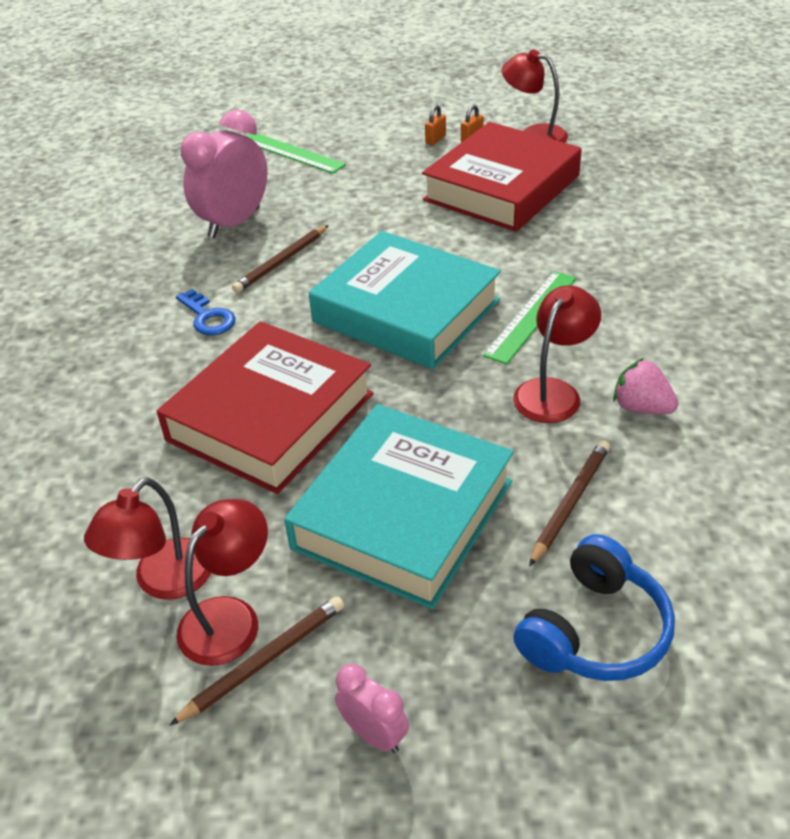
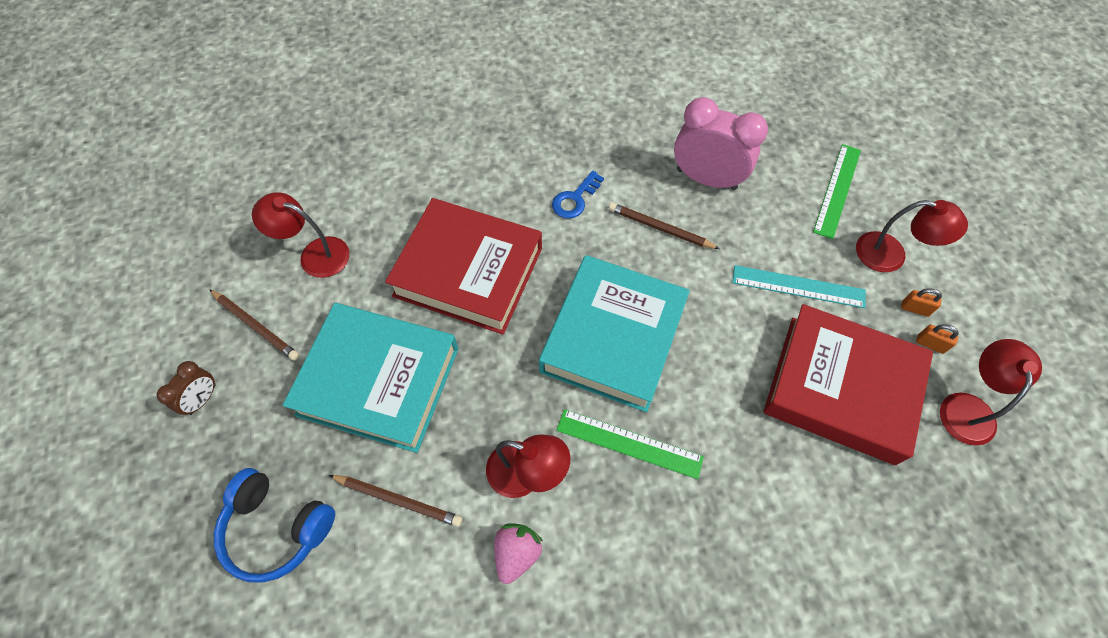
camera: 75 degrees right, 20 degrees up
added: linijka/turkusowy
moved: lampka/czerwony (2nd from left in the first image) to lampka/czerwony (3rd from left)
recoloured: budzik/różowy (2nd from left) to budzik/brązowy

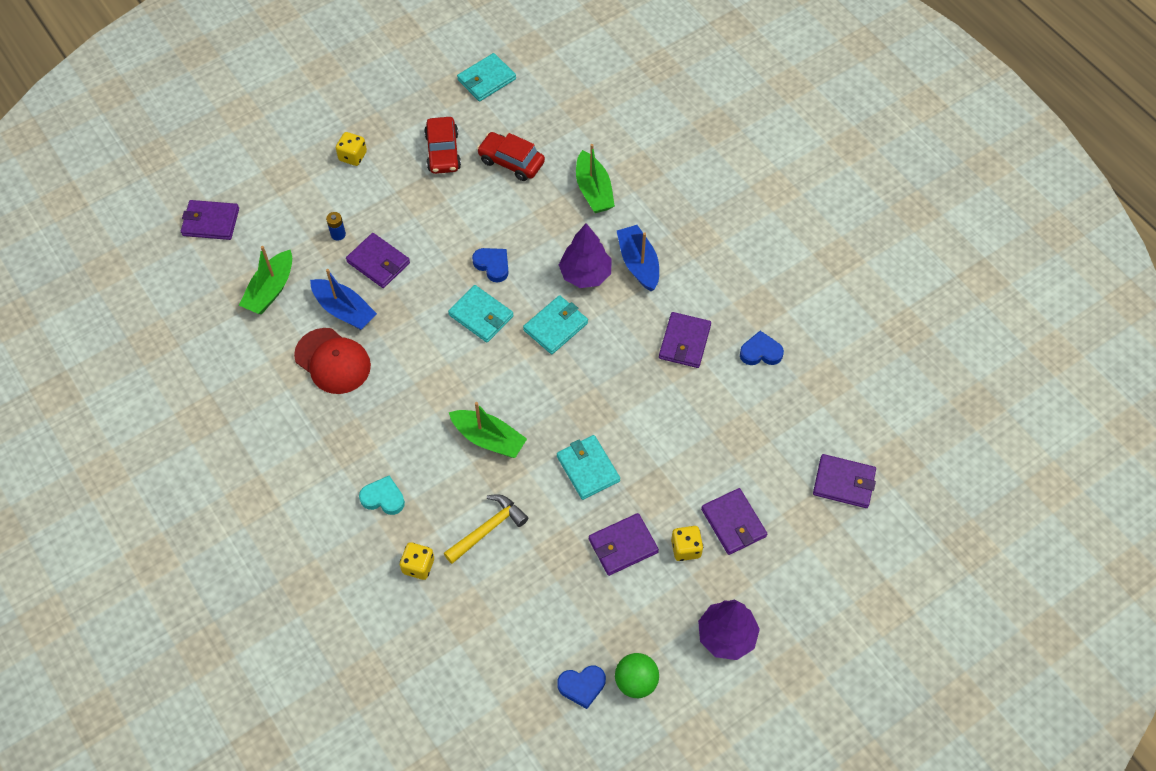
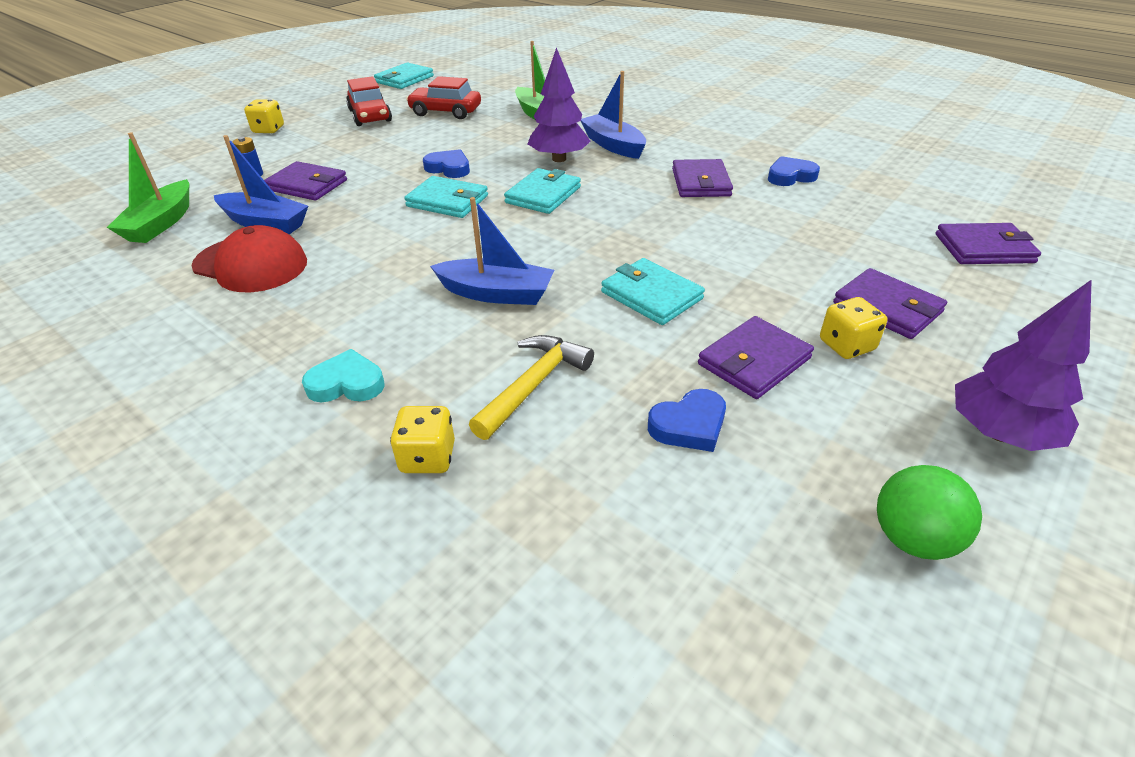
camera: 15 degrees left, 20 degrees down
removed: portfel/fioletowy (1st from left)
moved: serce/niebieski (2nd from left)
recoloured: łódka/zielony (2nd from left) to łódka/niebieski (2nd from left)

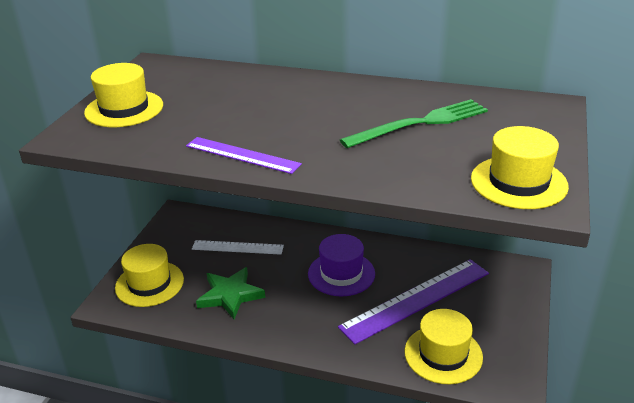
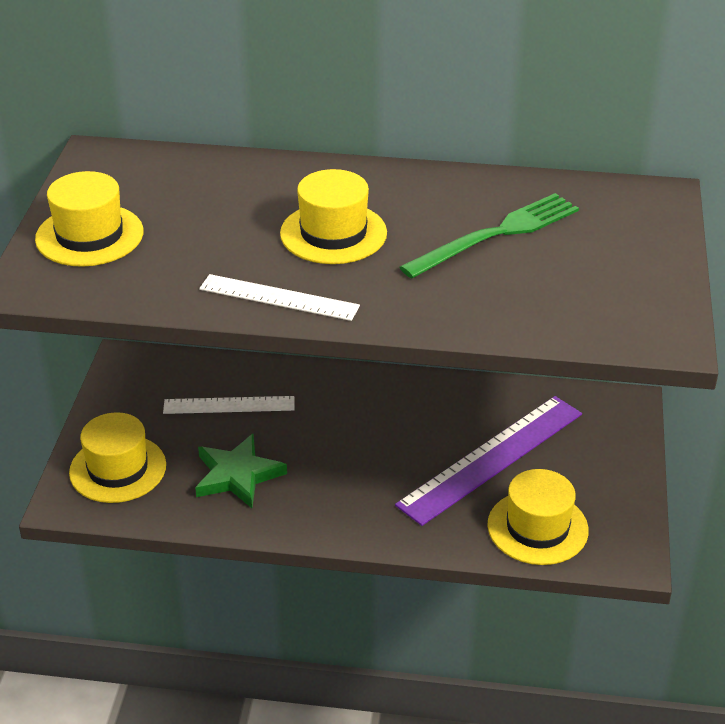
camera: 10 degrees left, 5 degrees up
removed: kapelusz/fioletowy
moved: kapelusz/żółty (4th from left in the first image) to kapelusz/żółty (3rd from left)
recoloured: linijka/fioletowy (1st from left) to linijka/biały (2nd from left)

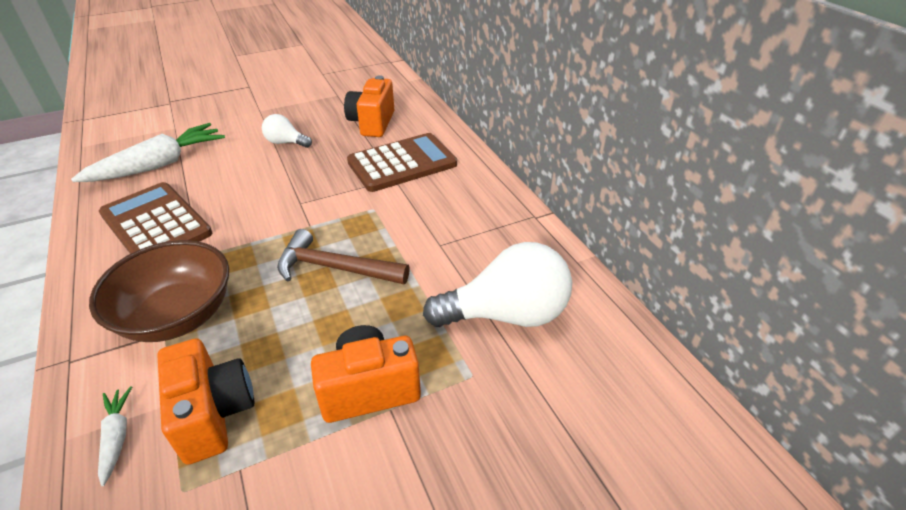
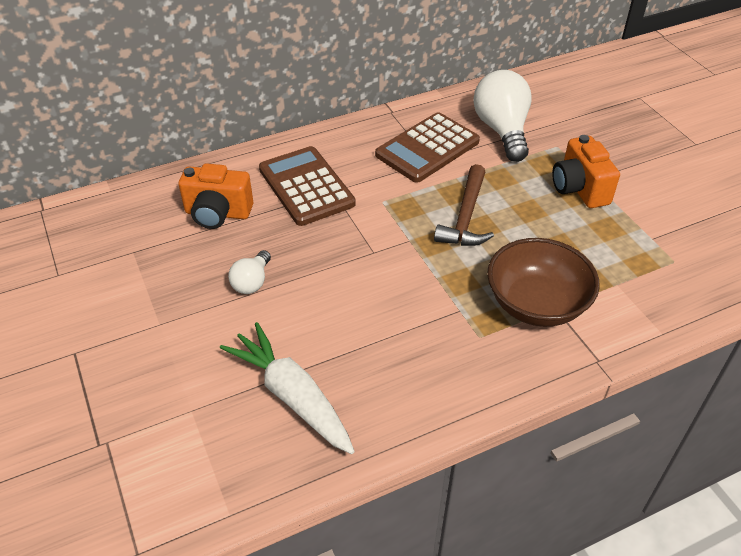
camera: 90 degrees left, 5 degrees up
removed: marchewka/biały (1st from left); aparat fotograficzny/pomarańczowy (1st from left)
moved: kalkulator/brązowy (1st from left in the first image) to kalkulator/brązowy (2nd from left)

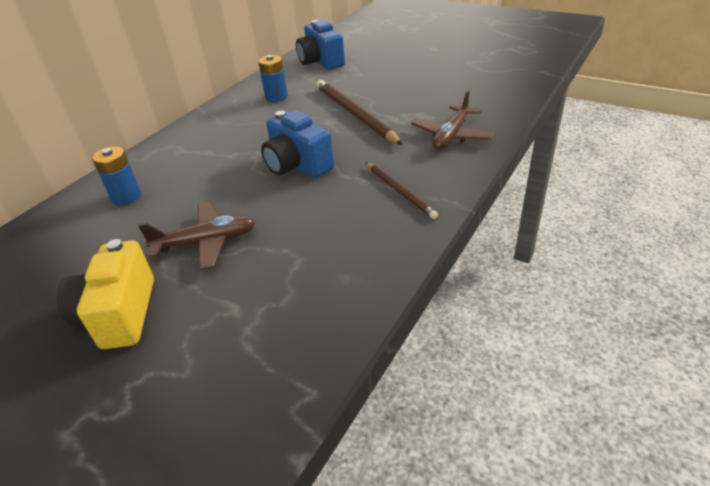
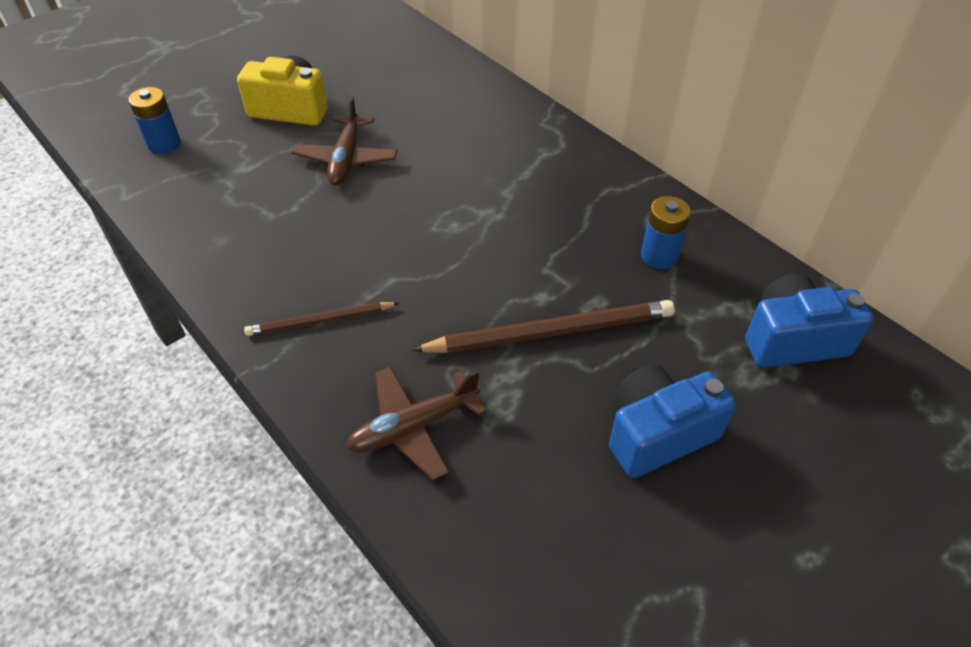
camera: 105 degrees right, 10 degrees up
moved: bateria/niebieski (1st from left); aparat fotograficzny/niebieski (1st from left)
turned: samolot/brązowy (2nd from left) 75 degrees counterclockwise

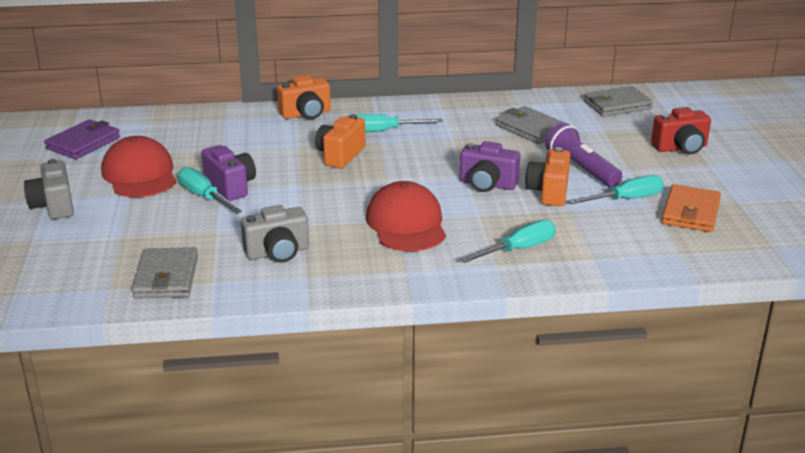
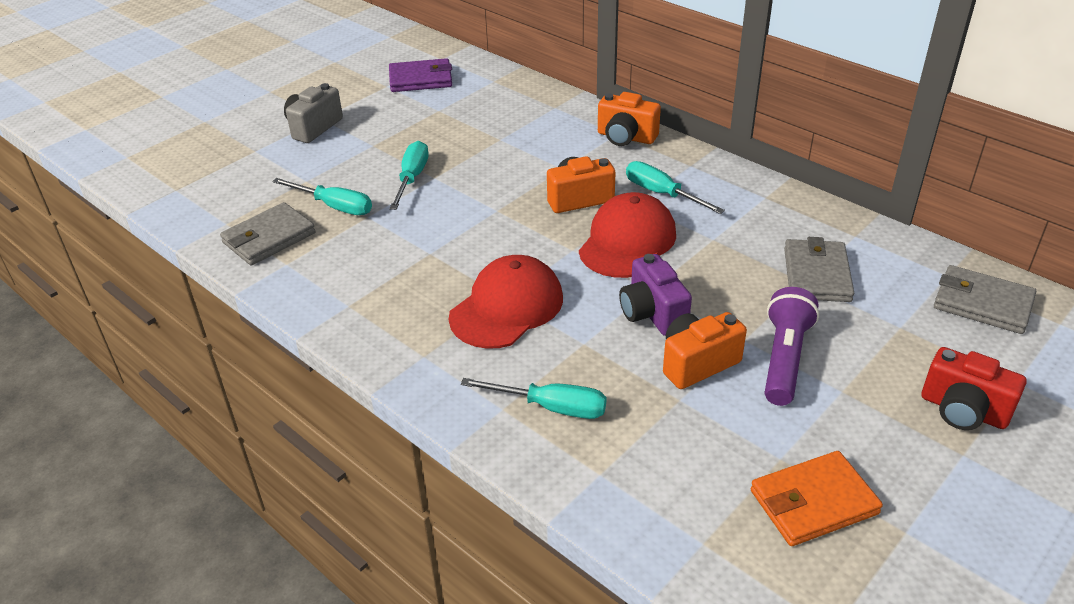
camera: 50 degrees right, 10 degrees up
removed: aparat fotograficzny/fioletowy (1st from left); aparat fotograficzny/szary (2nd from left)
moved: czapka/czerwony (1st from left in the first image) to czapka/czerwony (2nd from left); śrubokręt/turkusowy (4th from left in the first image) to śrubokręt/turkusowy (1st from left)

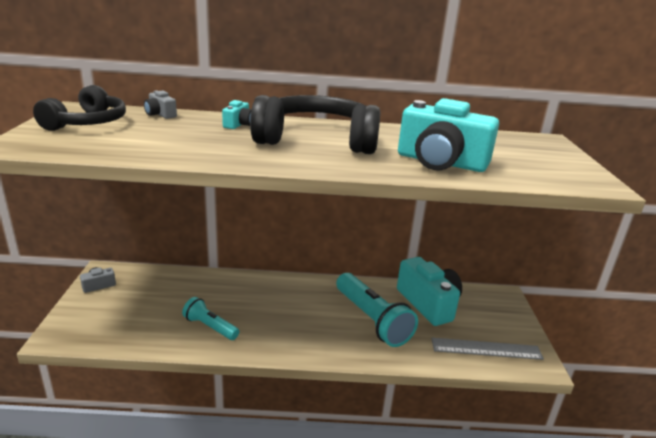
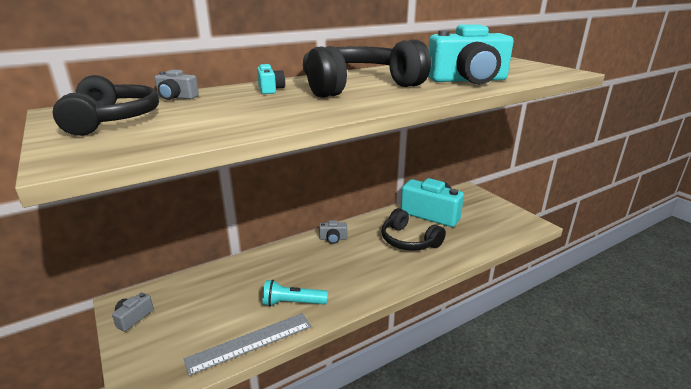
camera: 30 degrees left, 0 degrees up
added: aparat fotograficzny/szary (3rd from left)
moved: linijka/szary
replaced: latarka/turkusowy (2nd from left) to słuchawki/czarny (3rd from left)

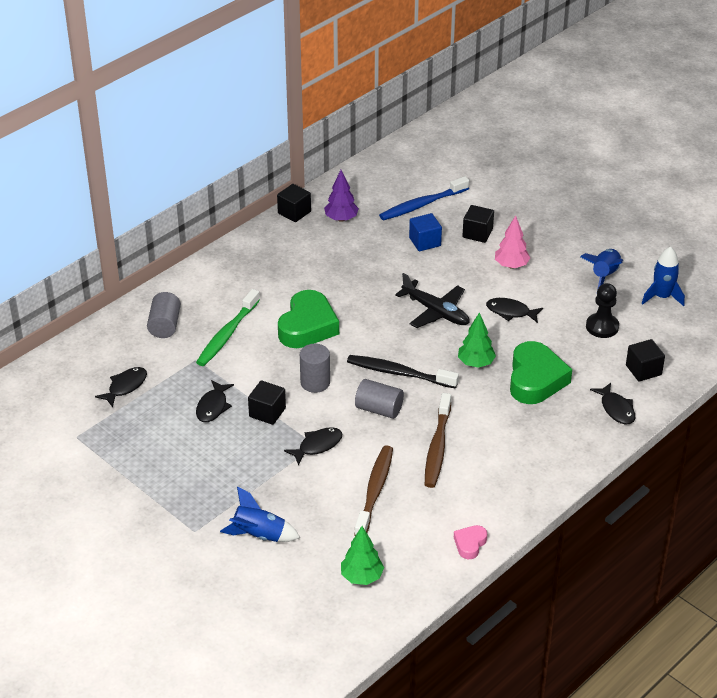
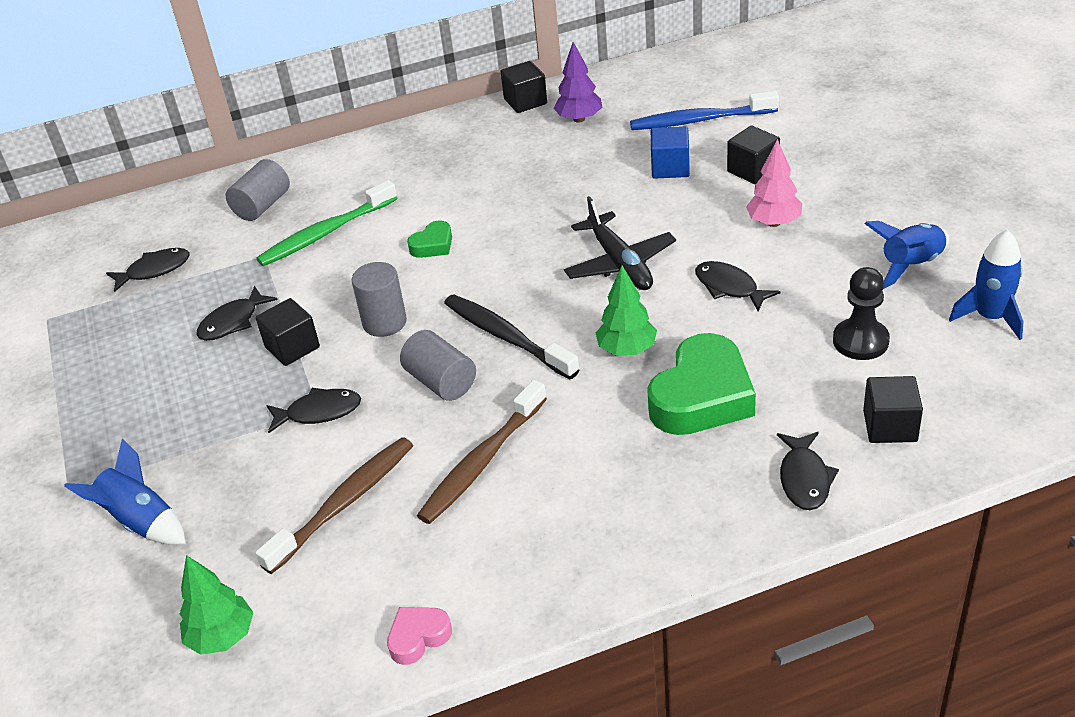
camera: 30 degrees right, 0 degrees up
resized: serce/zielony (1st from left) x0.48

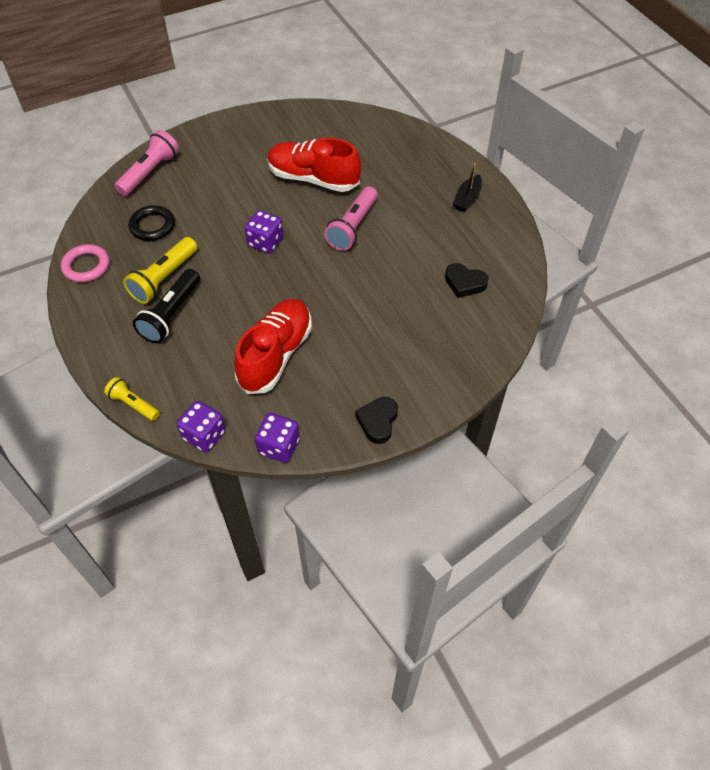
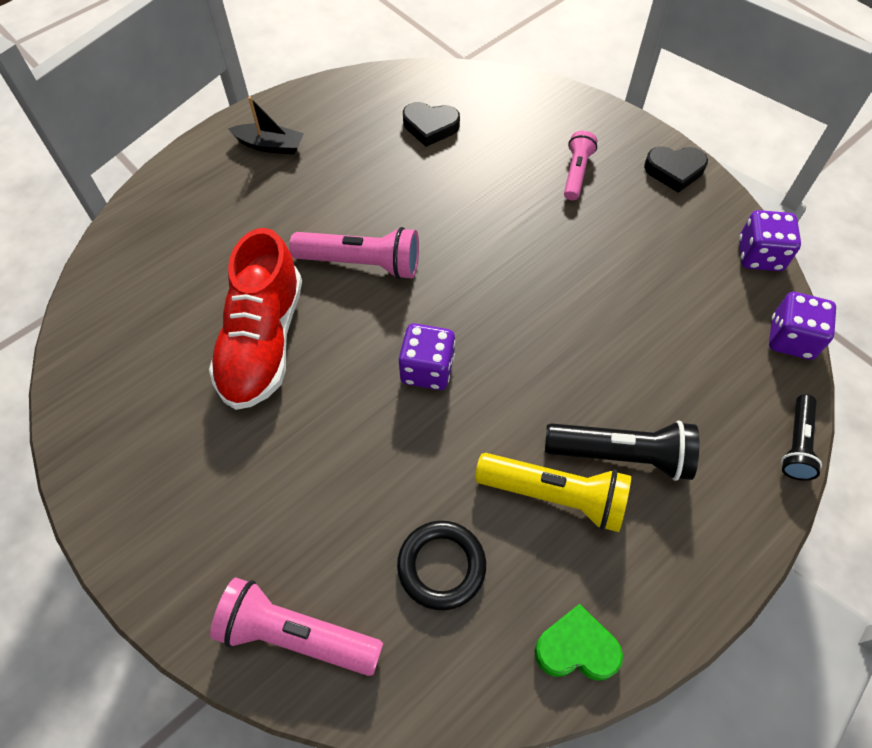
camera: 105 degrees left, 5 degrees up
removed: but/czerwony (1st from left)
added: latarka/różowy (3rd from left)
replaced: pierścień/różowy to serce/zielony
recoloured: latarka/żółty (1st from left) to latarka/czarny (2nd from left)
turned: serce/czarny (2nd from left in the first image) 90 degrees clockwise

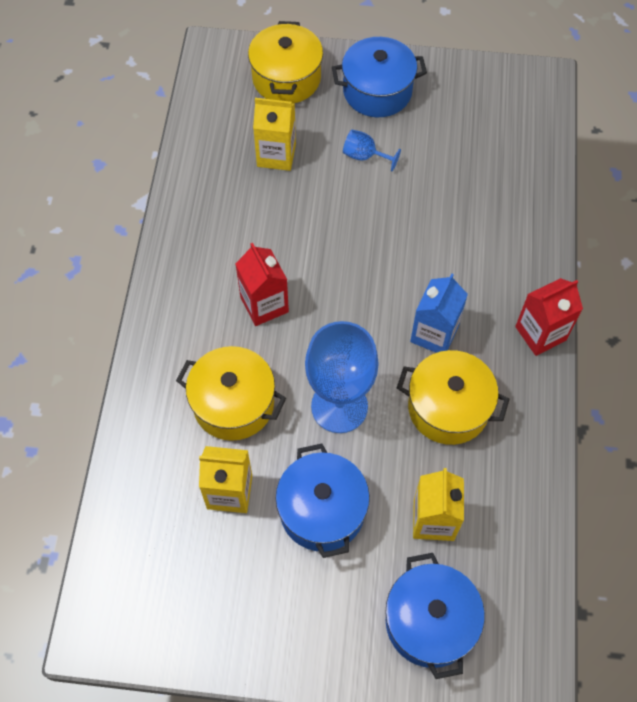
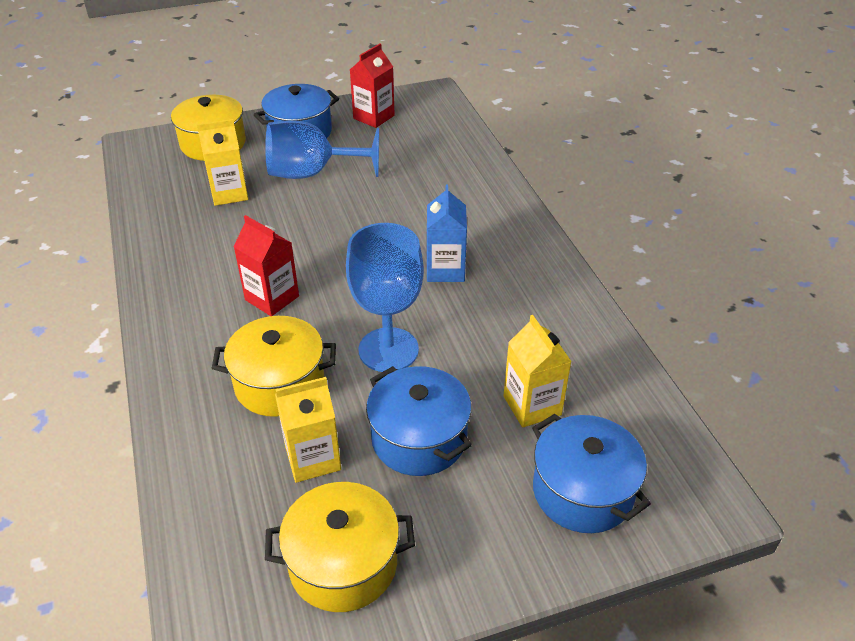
camera: 25 degrees left, 20 degrees down
moved: garnek/żółty (3rd from left); karton mleka/czerwony (2nd from left)
resized: kielich/niebieski (2nd from left in the first image) x2.15

